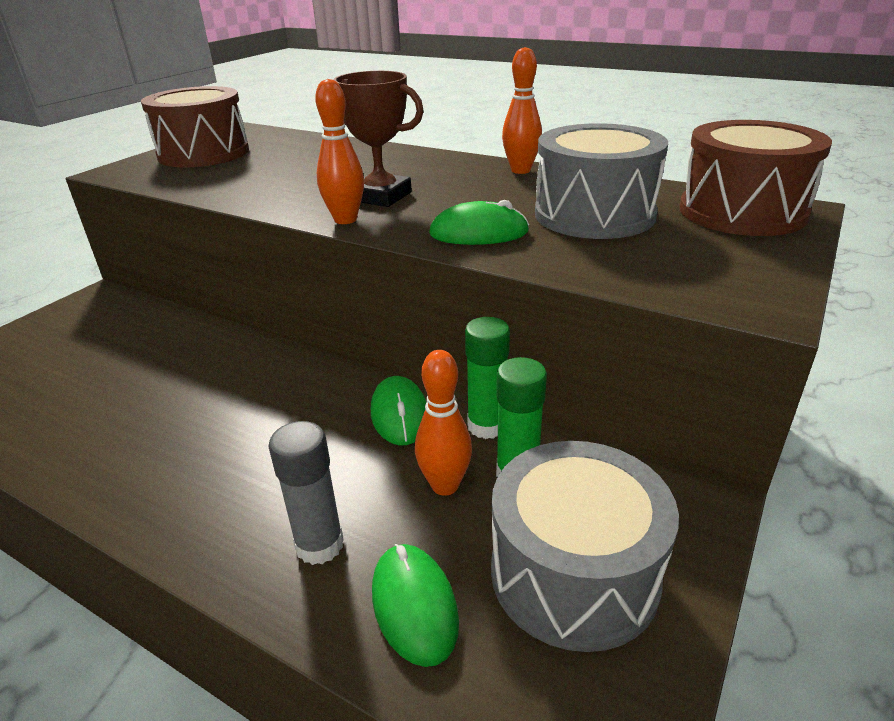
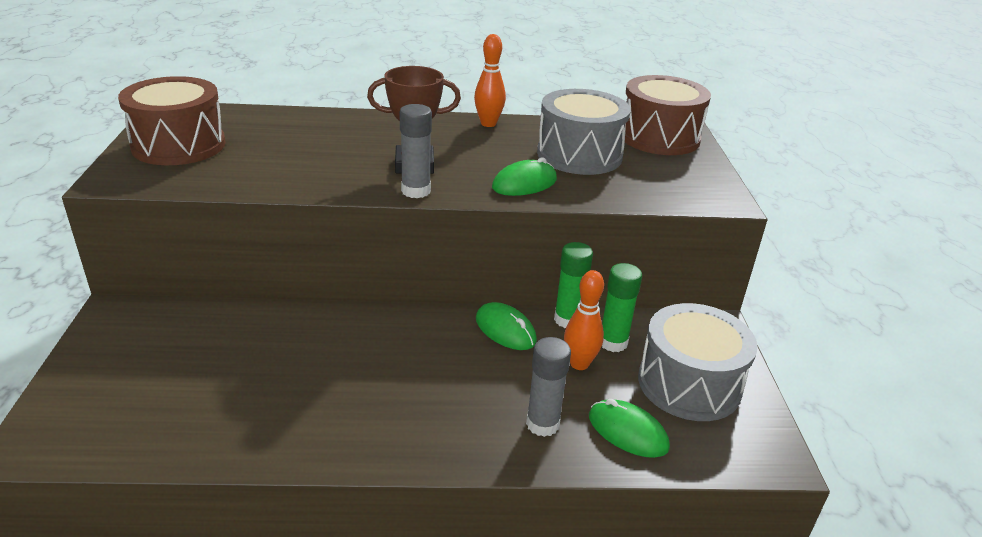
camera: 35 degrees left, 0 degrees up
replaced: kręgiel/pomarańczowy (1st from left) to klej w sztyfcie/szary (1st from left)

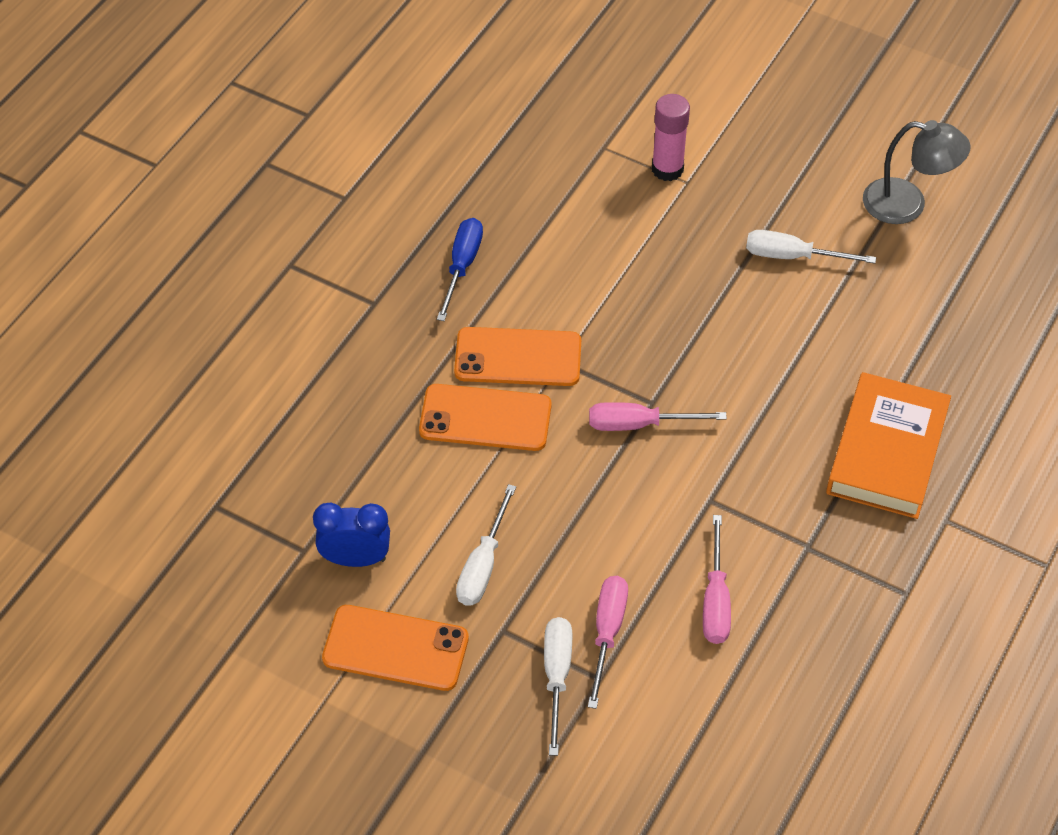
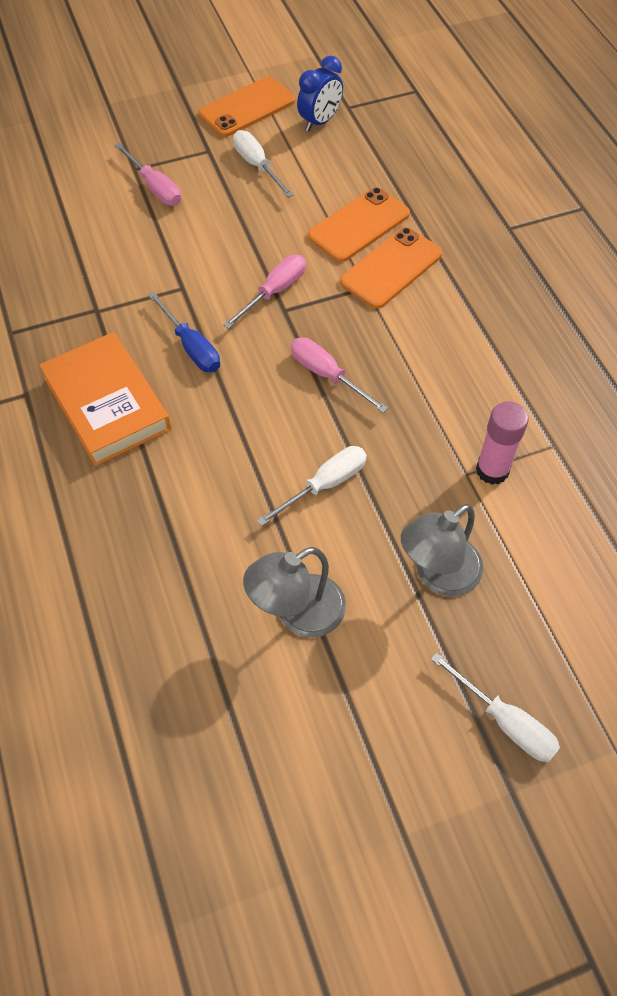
camera: 130 degrees right, 5 degrees up
added: lampka/szary (2nd from left)
moved: śrubokręt/niebieski; śrubokręt/biały (2nd from left in the first image) to śrubokręt/biały (3rd from left); śrubokręt/różowy (3rd from left)

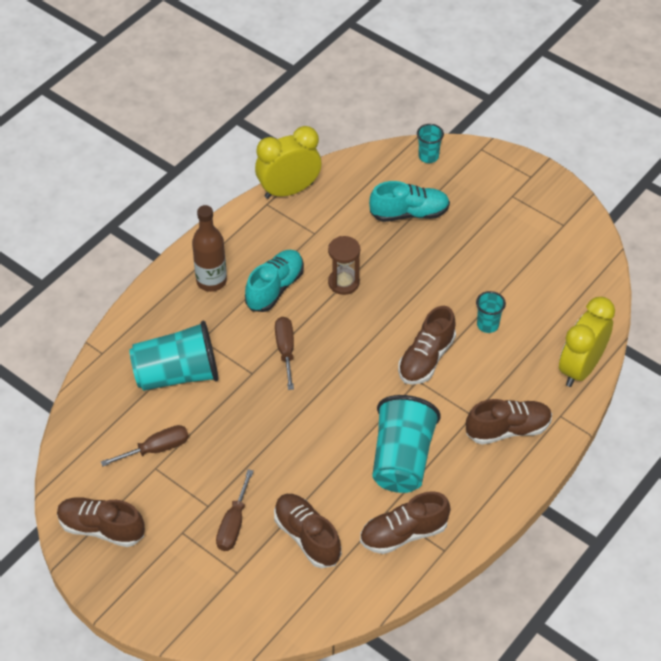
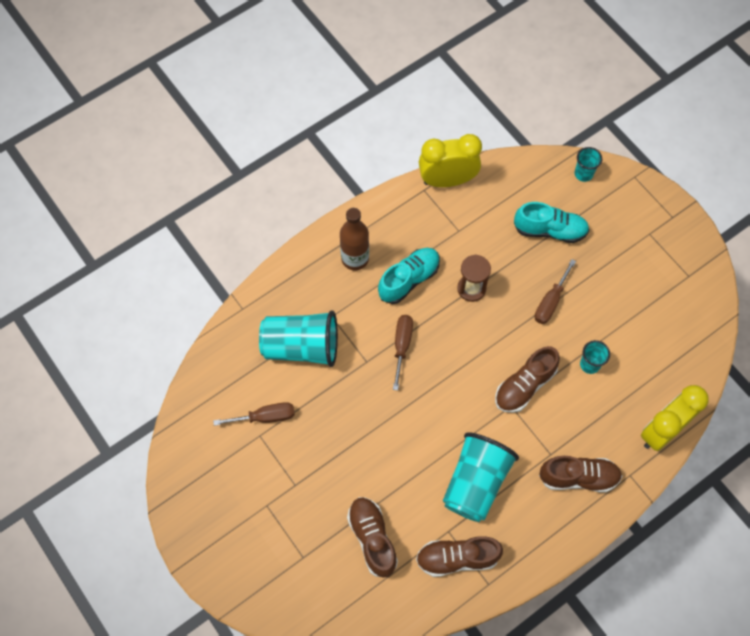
camera: 15 degrees right, 15 degrees up
removed: but/brązowy (1st from left)
moved: śrubokręt/brązowy (2nd from left in the first image) to śrubokręt/brązowy (3rd from left)

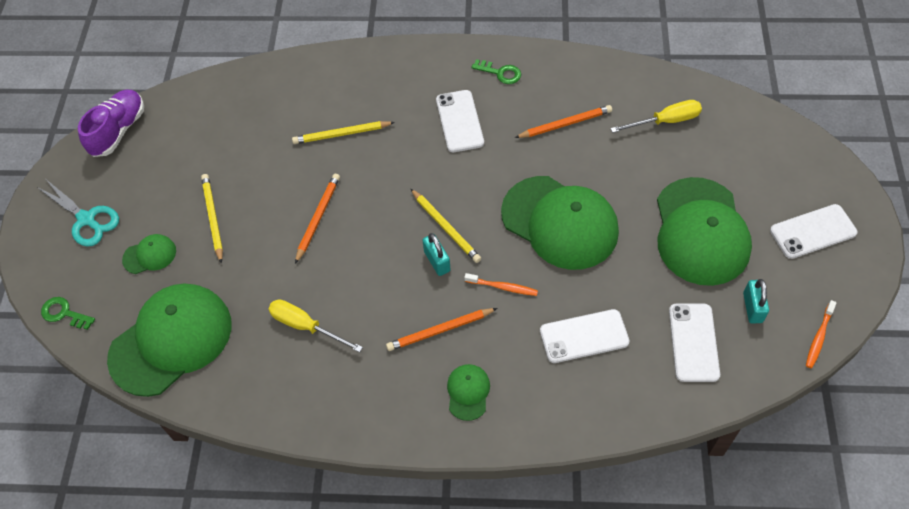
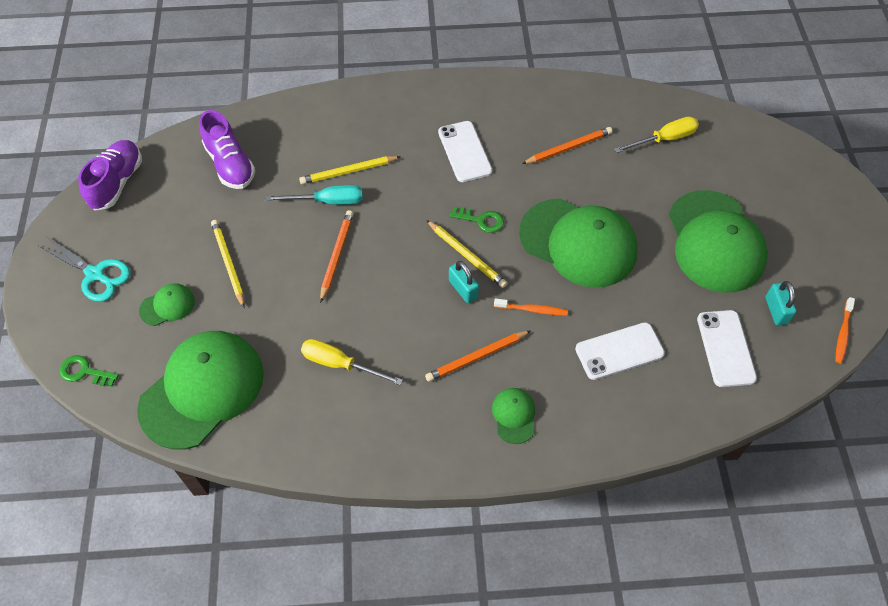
camera: 10 degrees left, 0 degrees up
removed: telefon/biały (4th from left)
added: but/fioletowy (2nd from left); śrubokręt/turkusowy
moved: klucz/zielony (2nd from left)

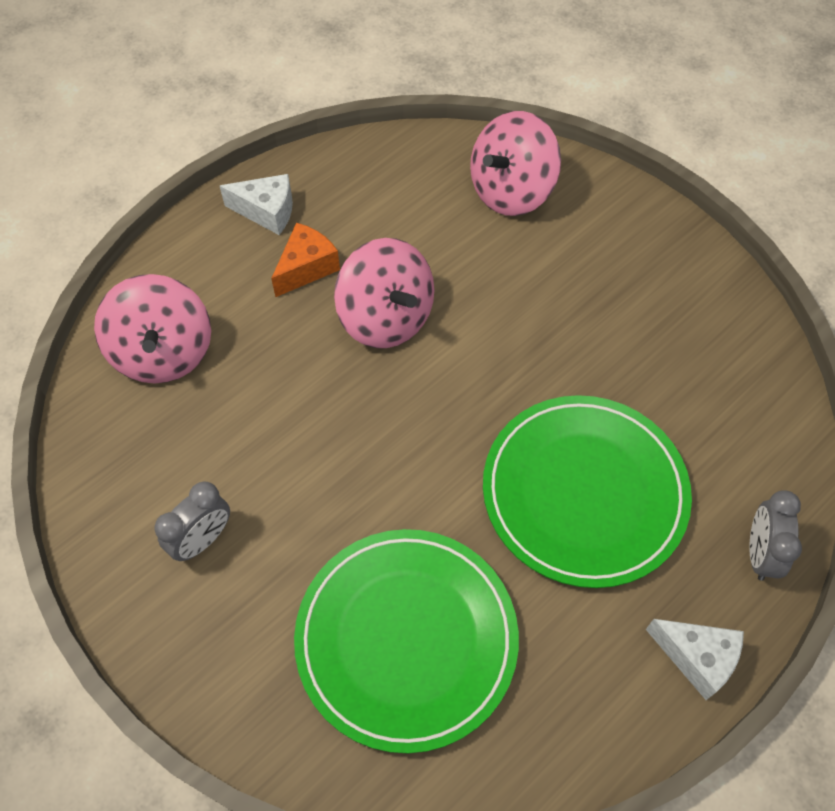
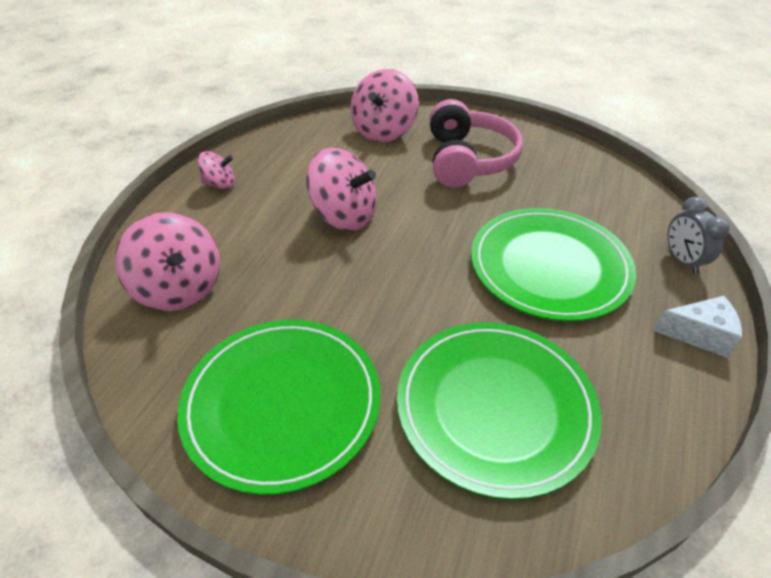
camera: 25 degrees left, 15 degrees down
removed: ser/pomarańczowy
added: słuchawki/różowy
replaced: budzik/szary (1st from left) to talerz/zielony (1st from left); ser/biały (1st from left) to bączek/różowy (2nd from left)

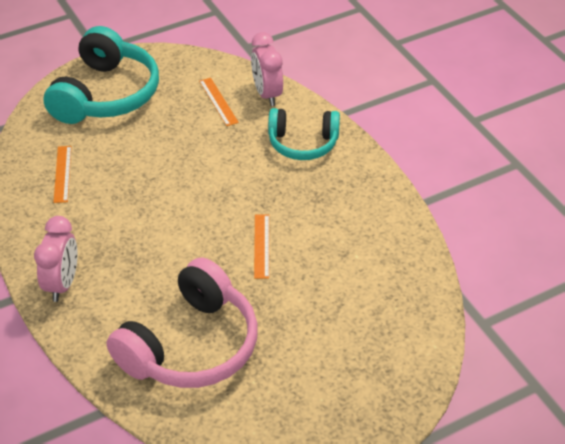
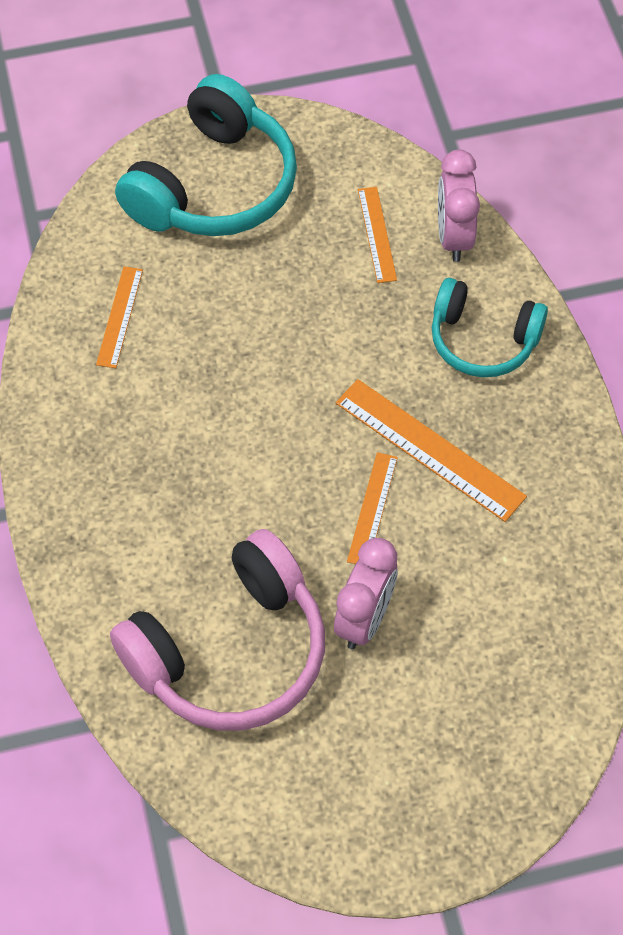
camera: 15 degrees right, 15 degrees up
added: linijka/pomarańczowy (4th from left)
moved: budzik/różowy (1st from left)

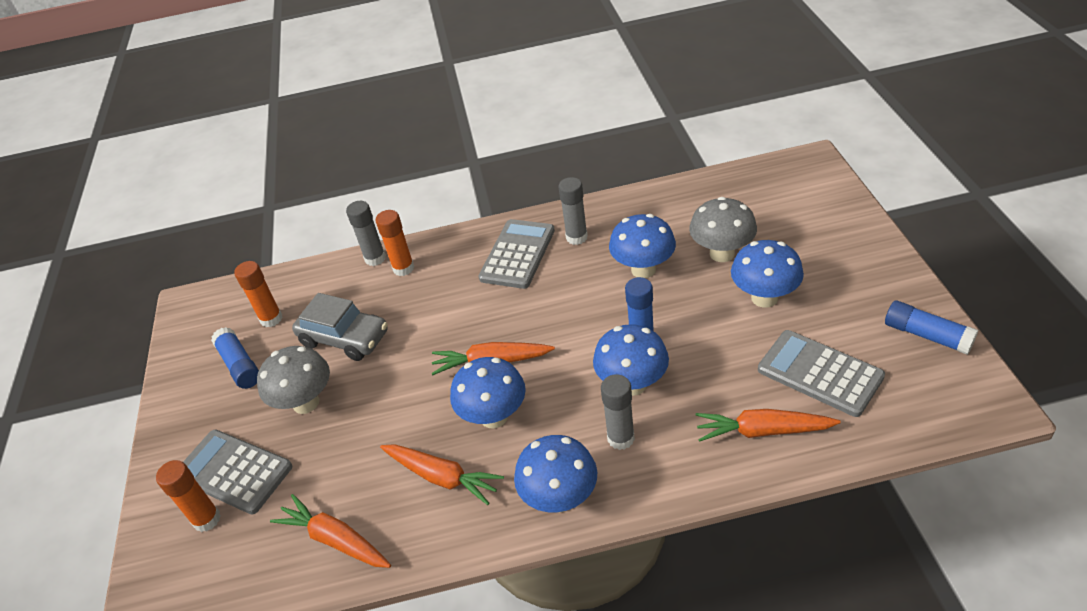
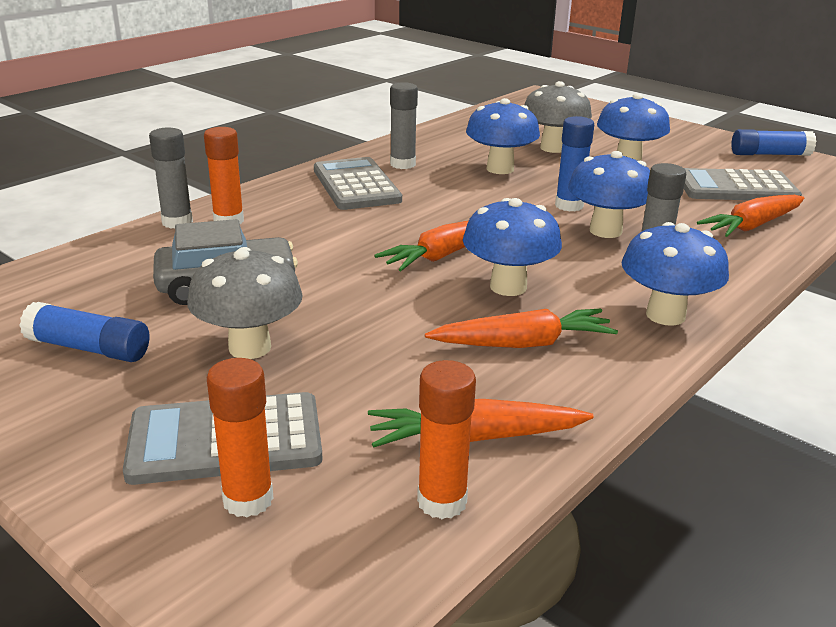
camera: 45 degrees left, 15 degrees down
moved: klej w sztyfcie/pomarańczowy (2nd from left in the first image) to klej w sztyfcie/pomarańczowy (3rd from left)

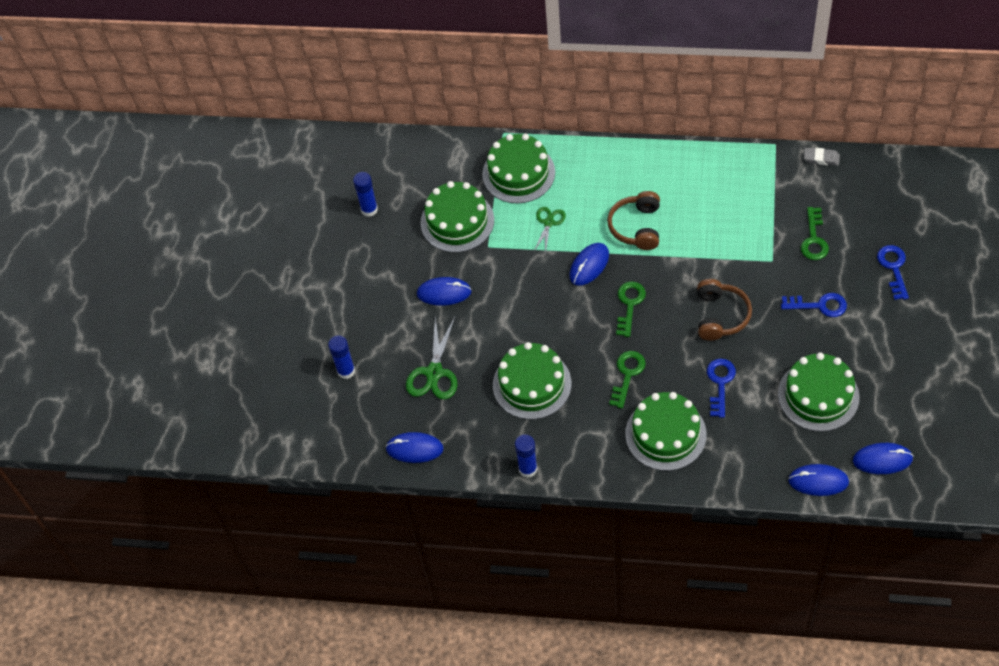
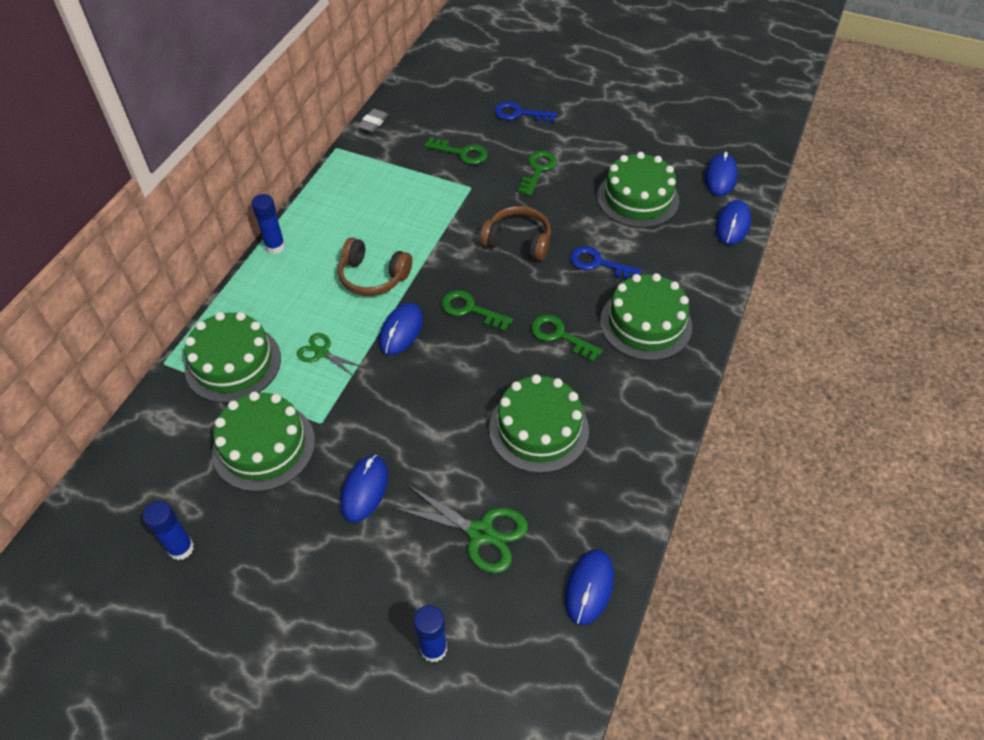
camera: 80 degrees left, 5 degrees down
moved: klej w sztyfcie/niebieski (3rd from left in the first image) to klej w sztyfcie/niebieski (2nd from left)
recoloured: klucz/niebieski (2nd from left) to klucz/zielony (3rd from left)
turned: myszka/niebieski (3rd from left in the first image) 60 degrees clockwise

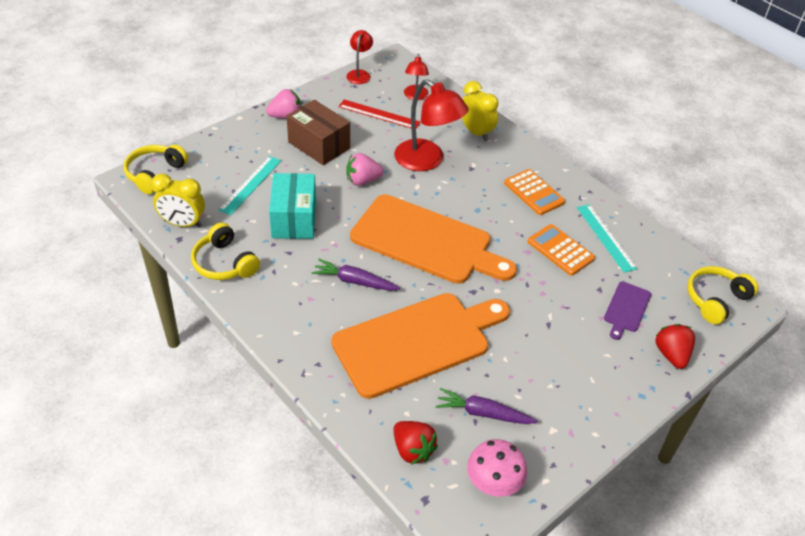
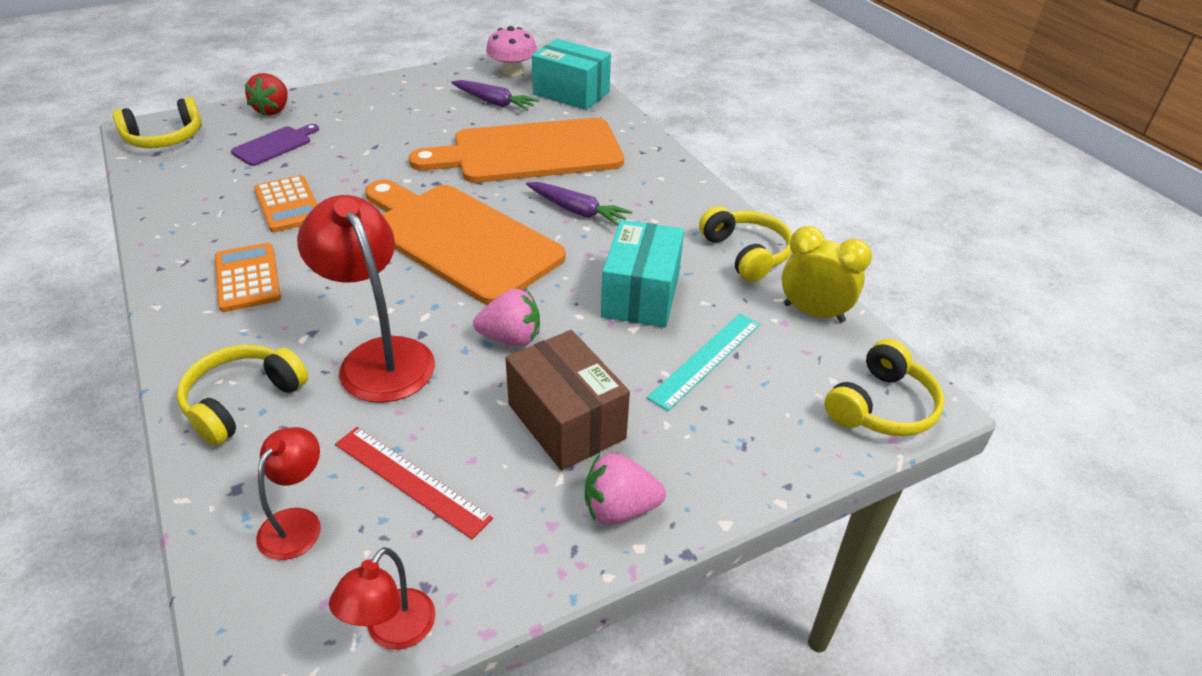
camera: 165 degrees left, 5 degrees down
removed: linijka/turkusowy (2nd from left)
replaced: truskawka/czerwony (1st from left) to pudełko/turkusowy (1st from left); budzik/żółty (2nd from left) to słuchawki/żółty (2nd from left)

